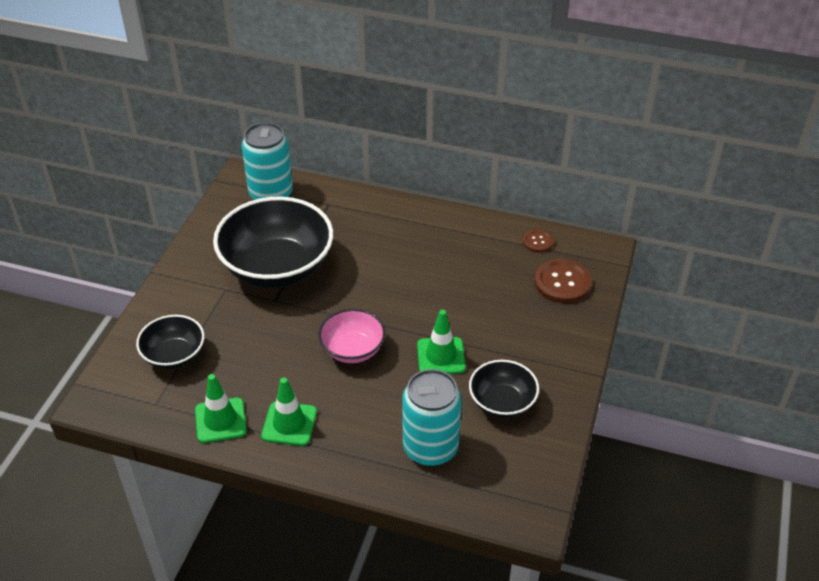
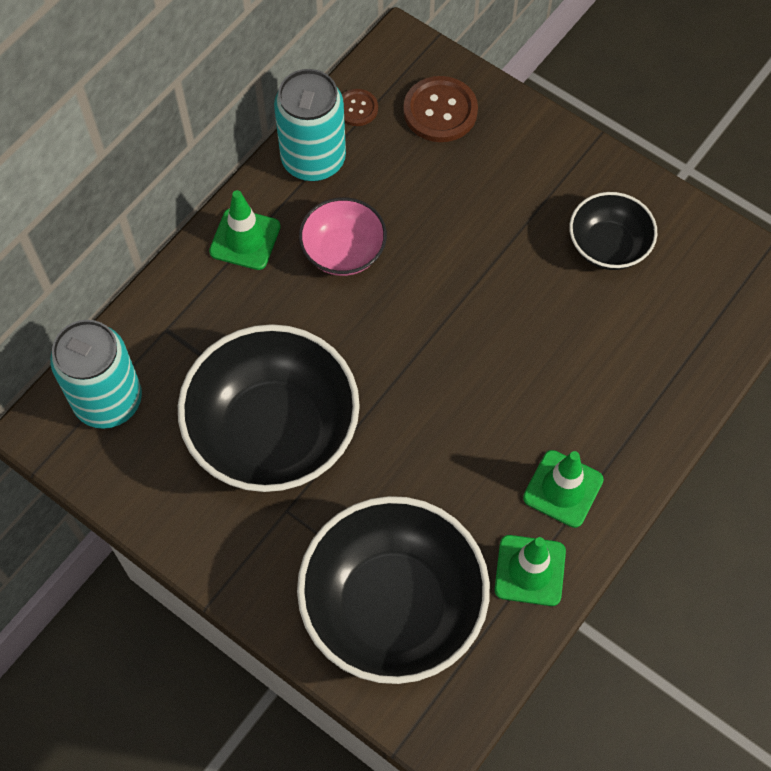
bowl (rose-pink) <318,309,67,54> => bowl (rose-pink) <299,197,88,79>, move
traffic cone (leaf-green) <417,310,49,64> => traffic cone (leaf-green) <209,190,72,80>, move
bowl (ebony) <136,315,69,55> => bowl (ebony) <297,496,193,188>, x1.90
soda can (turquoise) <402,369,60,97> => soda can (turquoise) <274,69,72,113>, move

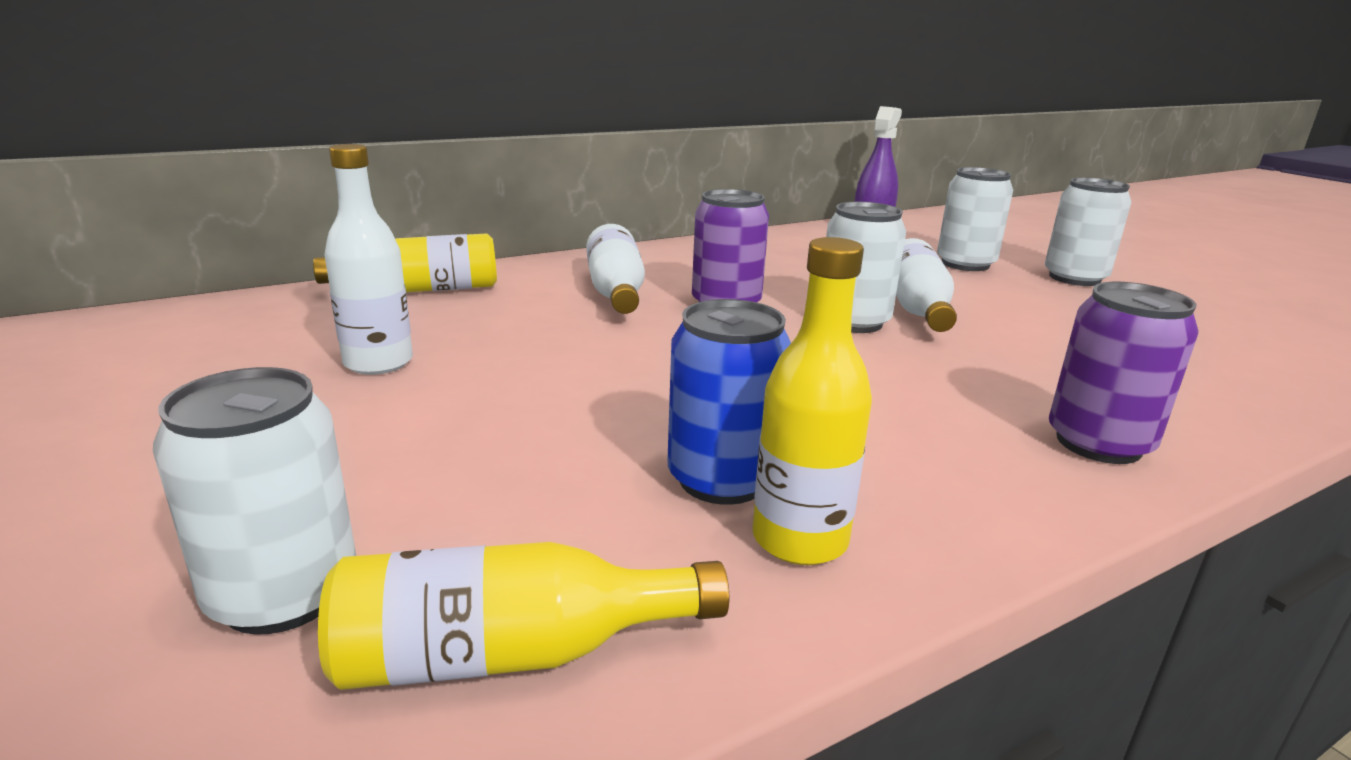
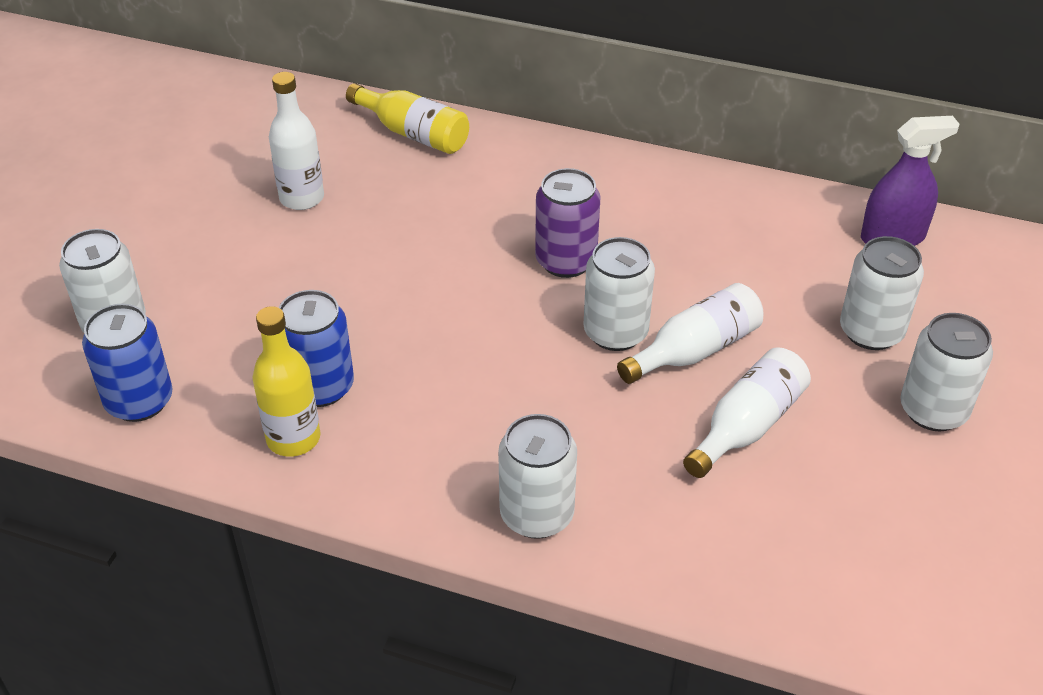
bottle (snow-white) <586,224,59,90> => bottle (snow-white) <683,347,128,131>, move
soda can (royal purple) <1049,282,149,182> => soda can (snow-white) <498,414,79,125>
bottle (golden) <318,542,411,148> => soda can (royal blue) <82,304,91,118>

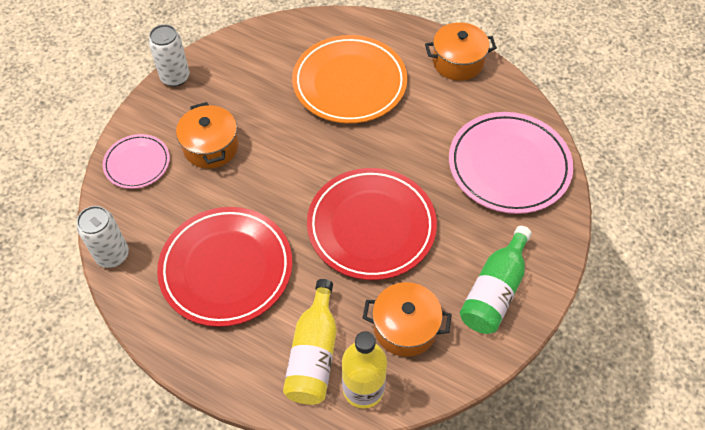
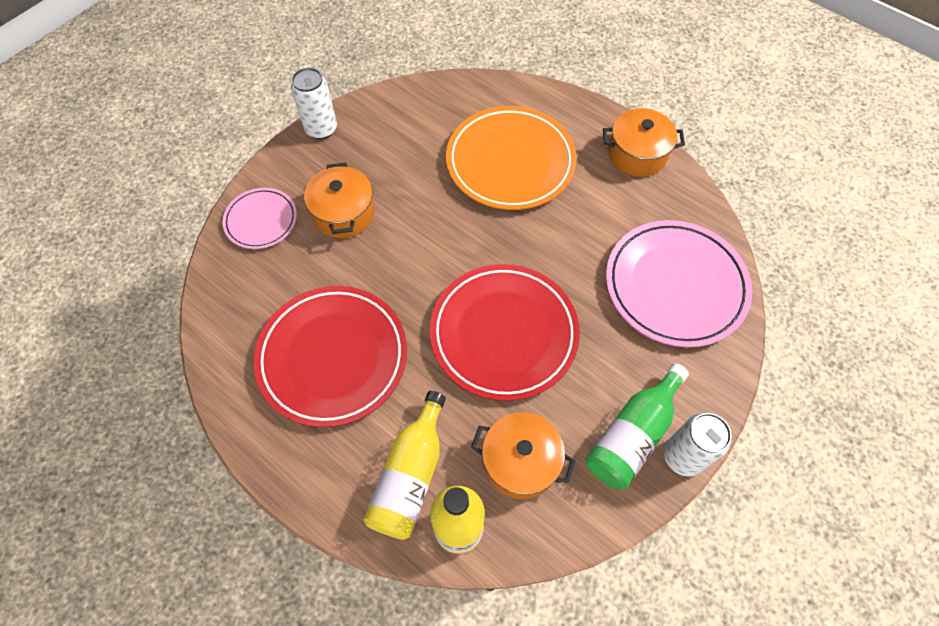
soda can (snow-white) <77,206,52,62> => soda can (snow-white) <664,413,68,64>, move

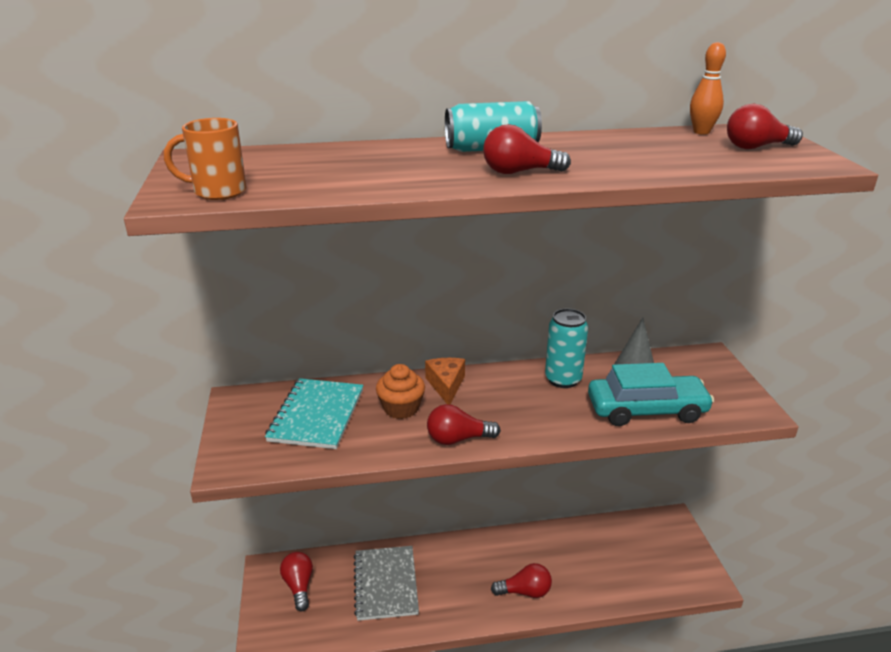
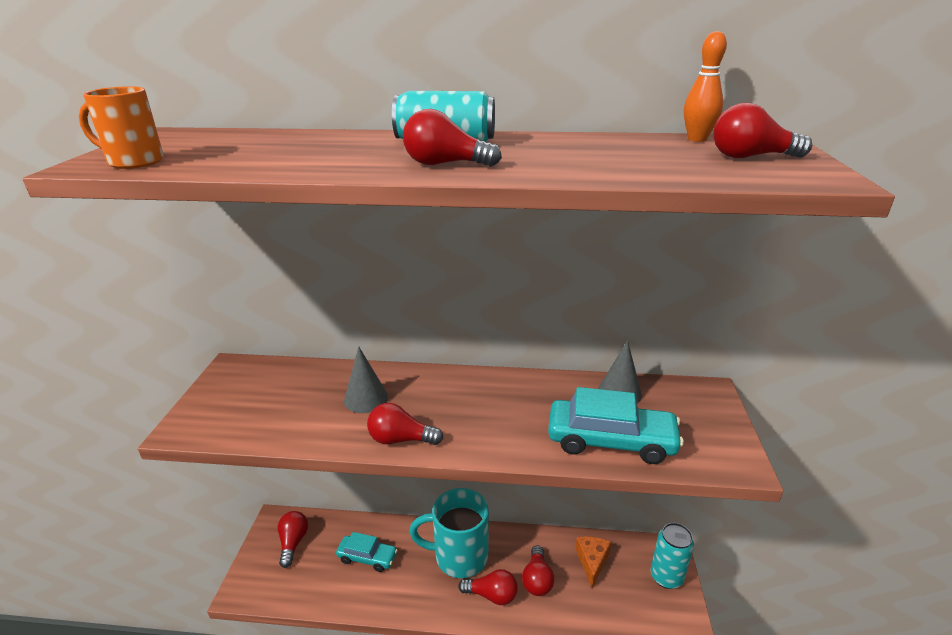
soda can (turquoise) <545,309,43,79> => soda can (turquoise) <651,523,43,66>, move
piece of cheese (orange) <425,358,40,47> => piece of cheese (orange) <575,536,36,52>, move
muffin (orange) <376,364,49,55> => cone (gray) <344,347,44,66>
exercise book (turquoise) <265,378,98,71> => nothing
exercise book (gray) <354,546,65,75> => toy car (turquoise) <336,532,62,40>
nothing => mug (turquoise) <409,488,80,90>
nothing => lightbulb (crimson) <522,545,32,51>

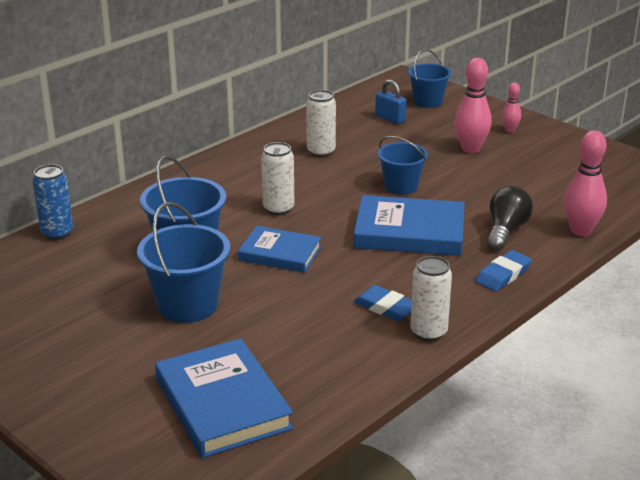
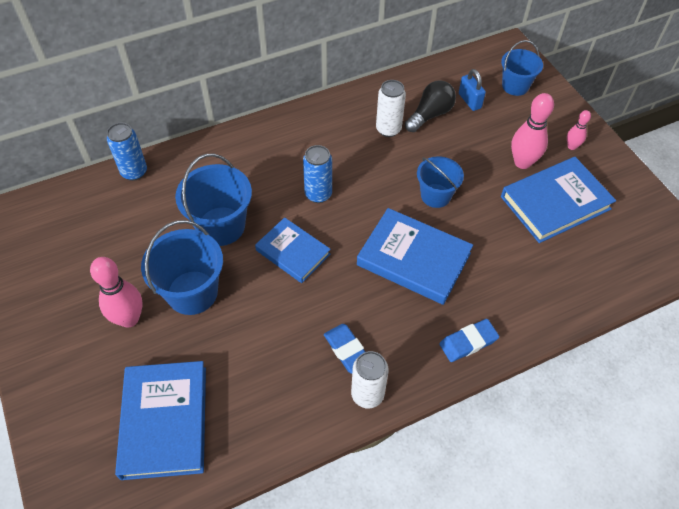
skittle (rose-pink) <564,130,43,106> => skittle (rose-pink) <90,257,53,71>, move
soda can (snow-white) <261,142,33,73> => soda can (royal blue) <303,145,29,58>
lightbulb (ebony) <487,186,46,65> => lightbulb (ebony) <405,80,51,52>, move
nothing => hardcover (royal blue) <501,157,115,86>

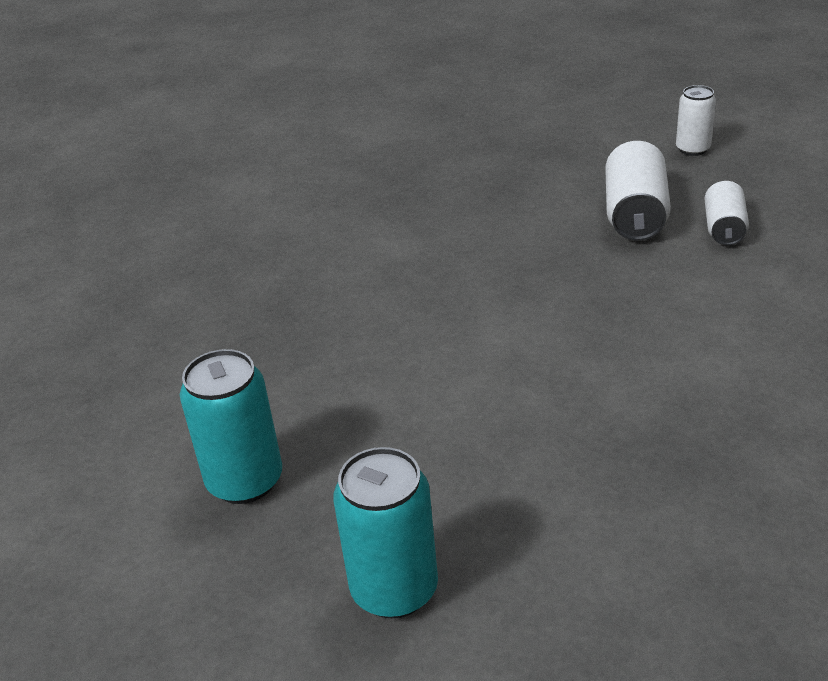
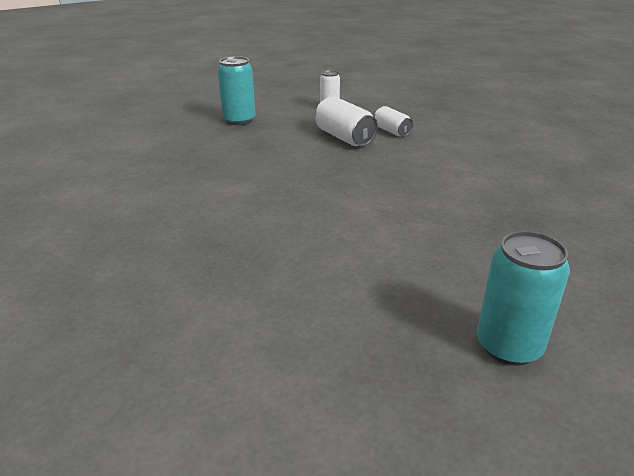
soda can (turquoise) <180,349,102,155> => soda can (turquoise) <218,56,38,69>, move

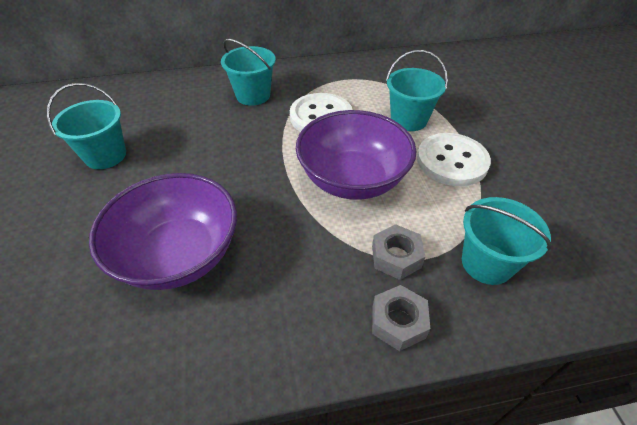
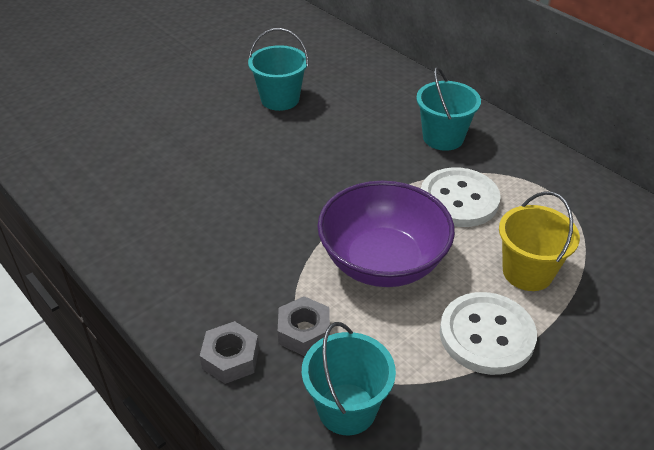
bucket (turquoise) <386,50,62,81> => bucket (golden) <499,192,81,99>
bowl (royal purple) <89,173,148,117> => nothing

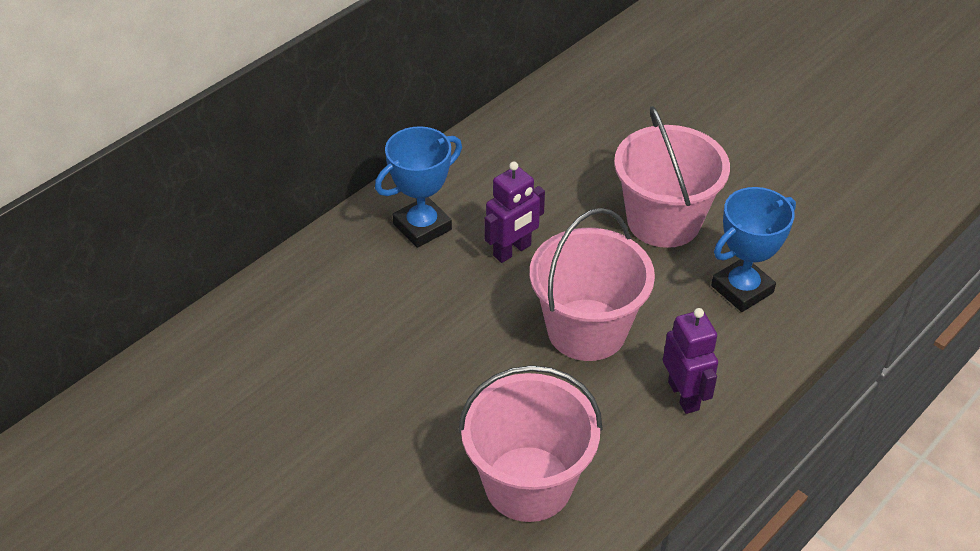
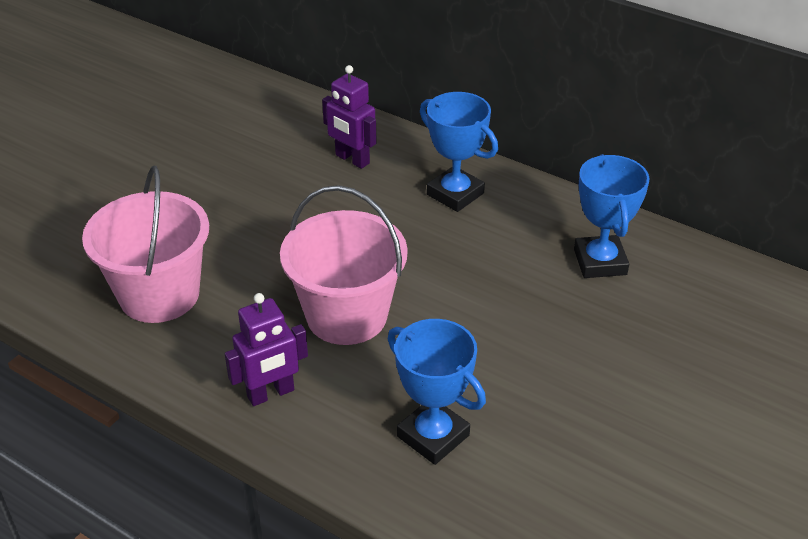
bucket (rose-pink) <614,106,116,142> => nothing
robot (royal purple) <484,161,61,102> => robot (royal purple) <322,65,55,104>, move
nothing => trophy (royal blue) <574,154,75,124>

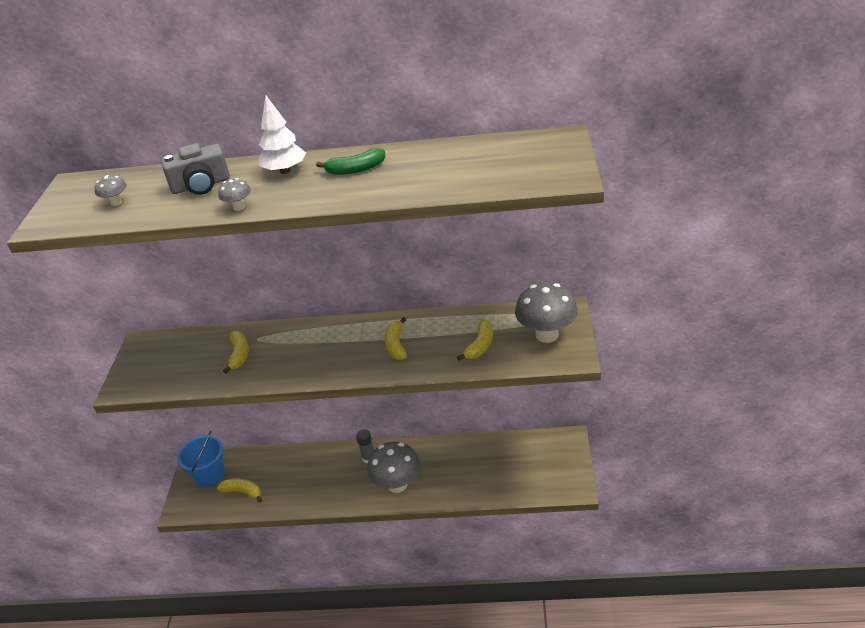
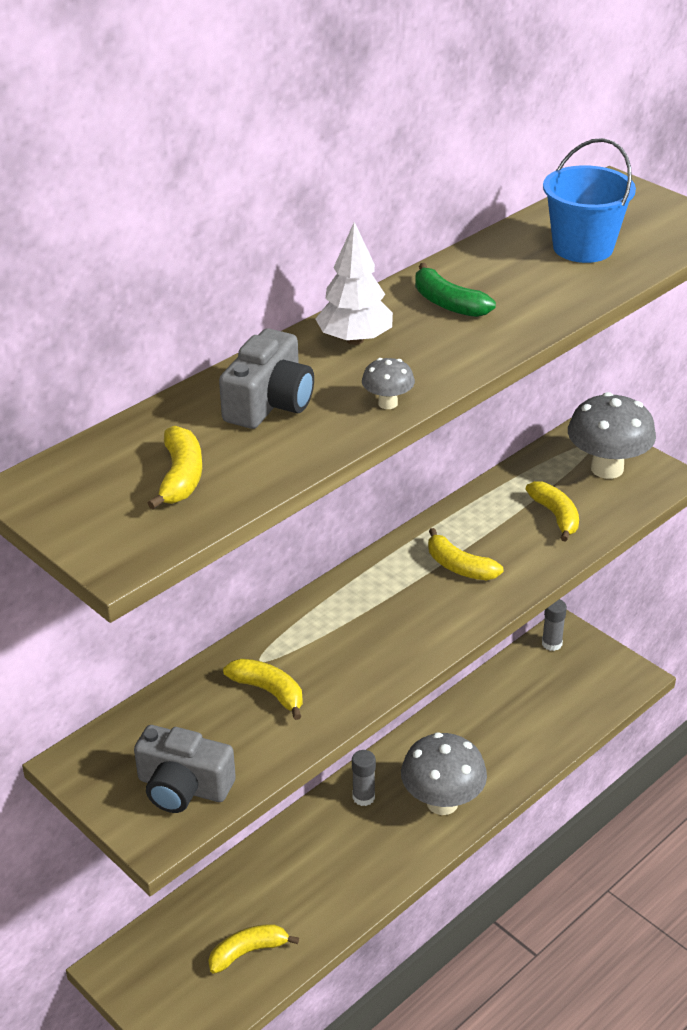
banana fruit (leaf-green) <316,148,69,27> => banana fruit (leaf-green) <415,263,81,54>, 105 degrees clockwise
mushroom (gray) <94,175,33,31> => banana fruit (golden) <148,426,54,84>
bucket (royal blue) <177,431,48,56> => bucket (royal blue) <543,138,93,125>, move
nothing => stick of glue (gray) <542,599,25,52>
nothing => camera (gray) <134,725,102,88>

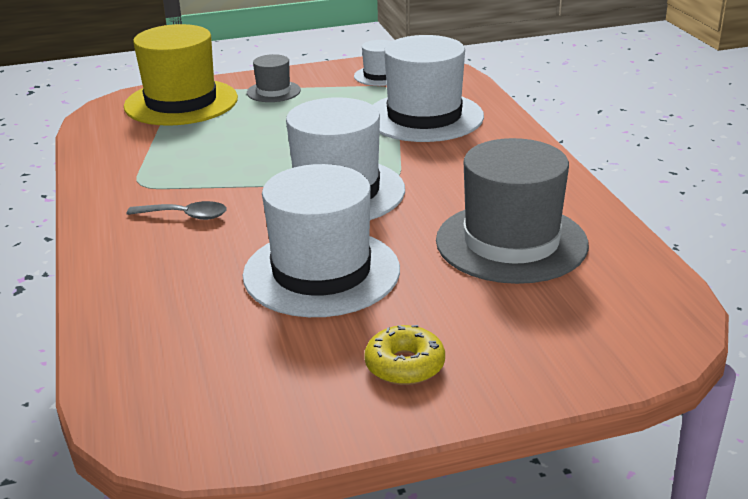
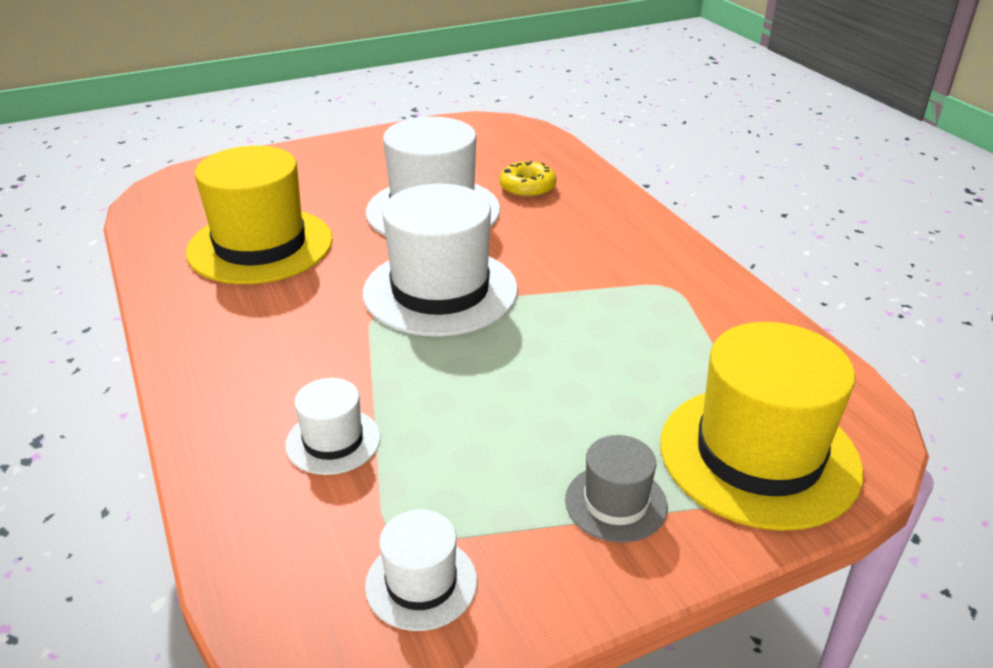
hat (snow-white) <373,35,111,107> => hat (snow-white) <285,378,96,97>, x0.49
hat (gray) <436,138,153,146> => hat (golden) <186,146,147,138>
spoon (gray) <127,201,100,19> => nothing
glazed donut (golden) <364,325,81,60> => glazed donut (golden) <499,161,58,37>, move

